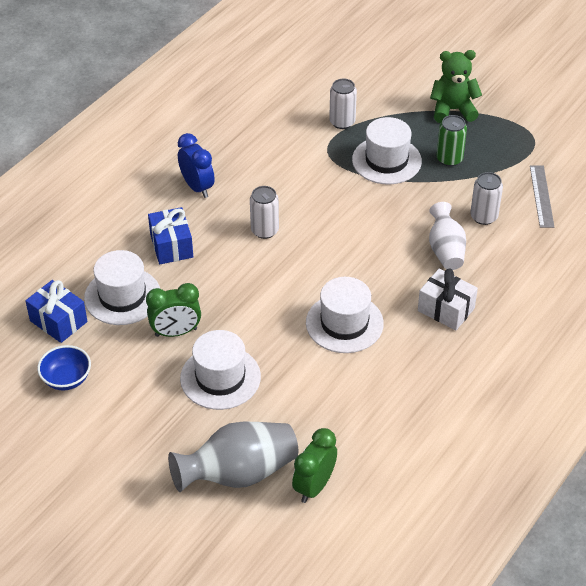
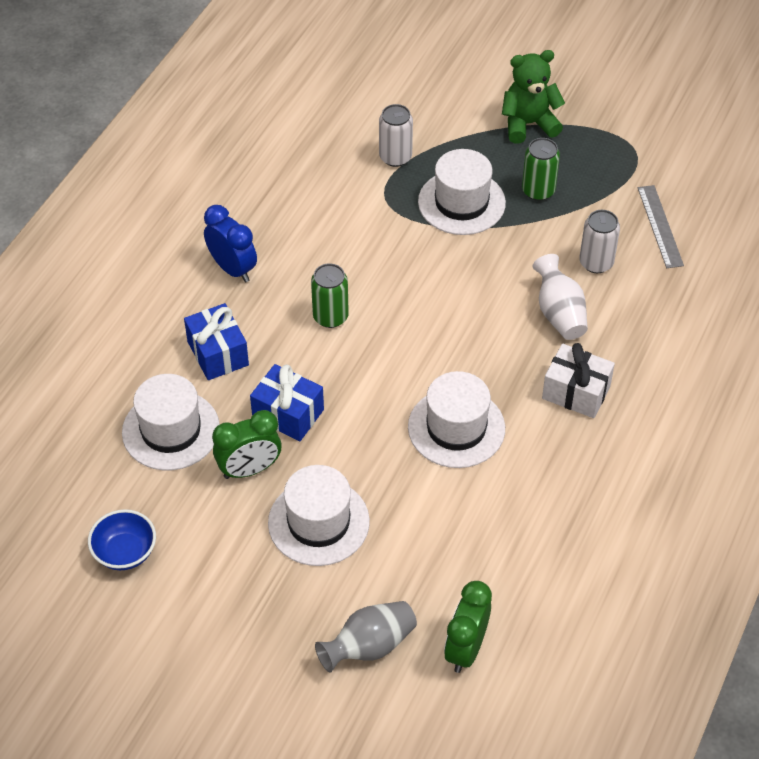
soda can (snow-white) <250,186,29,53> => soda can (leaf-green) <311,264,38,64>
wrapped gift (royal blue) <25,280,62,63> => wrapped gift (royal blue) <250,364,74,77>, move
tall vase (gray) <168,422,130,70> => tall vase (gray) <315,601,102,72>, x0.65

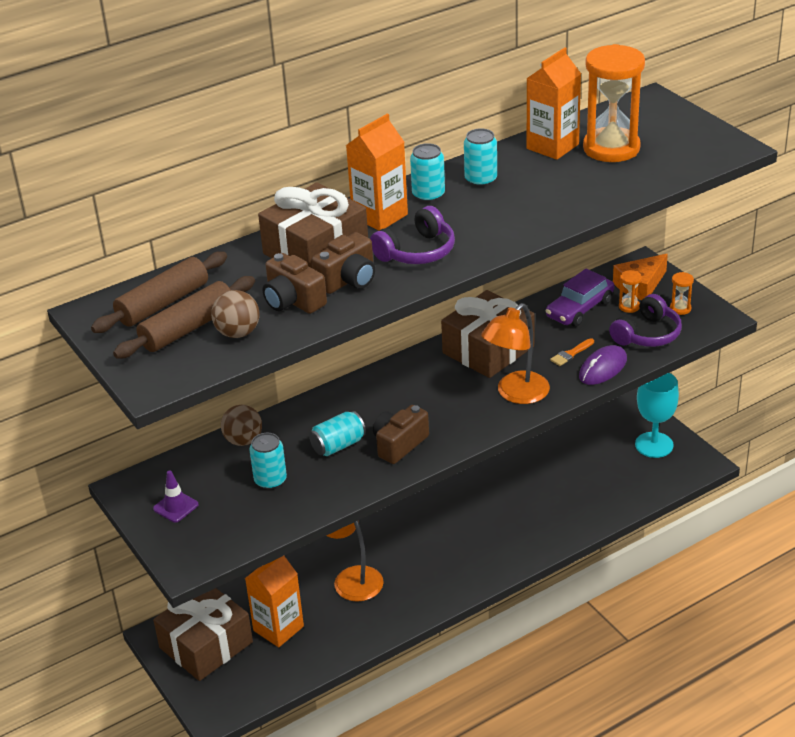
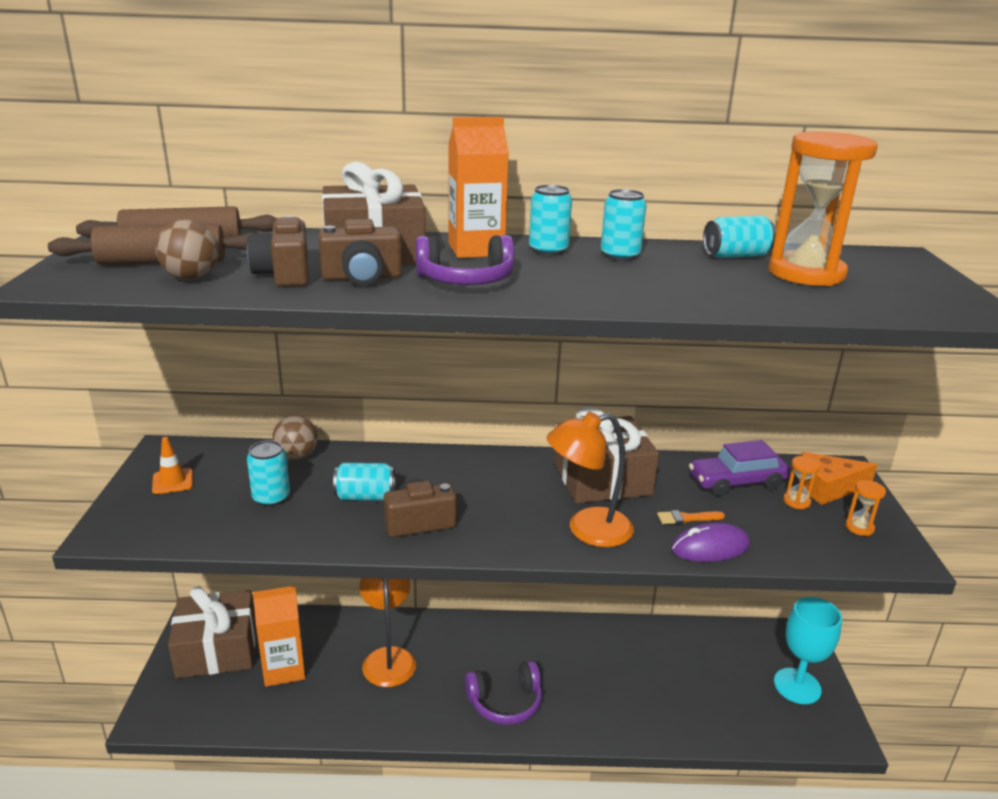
milk carton (orange) <527,47,54,113> => soda can (turquoise) <703,215,73,43>
headset (royal purple) <609,294,73,53> => headset (royal purple) <465,661,77,64>, move
traffic cone (royal purple) <153,470,46,53> => traffic cone (orange) <152,437,41,57>

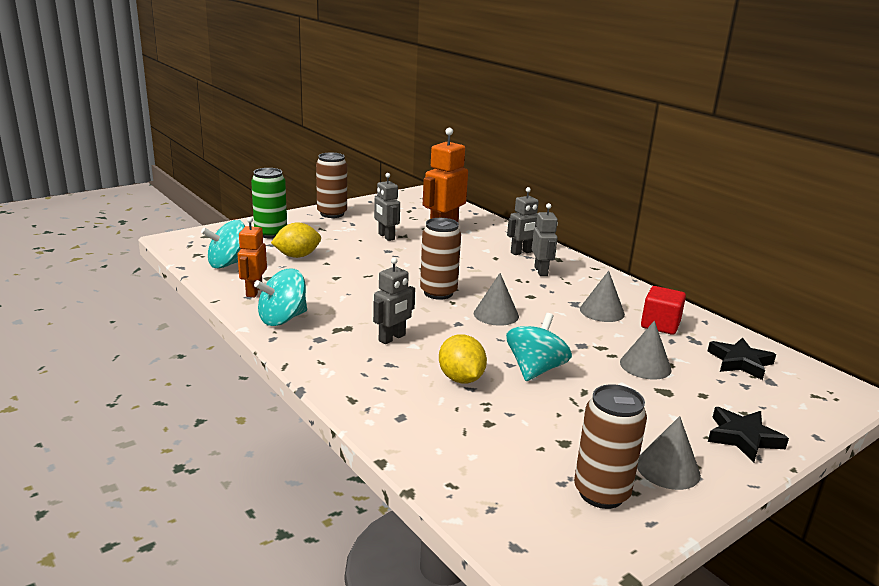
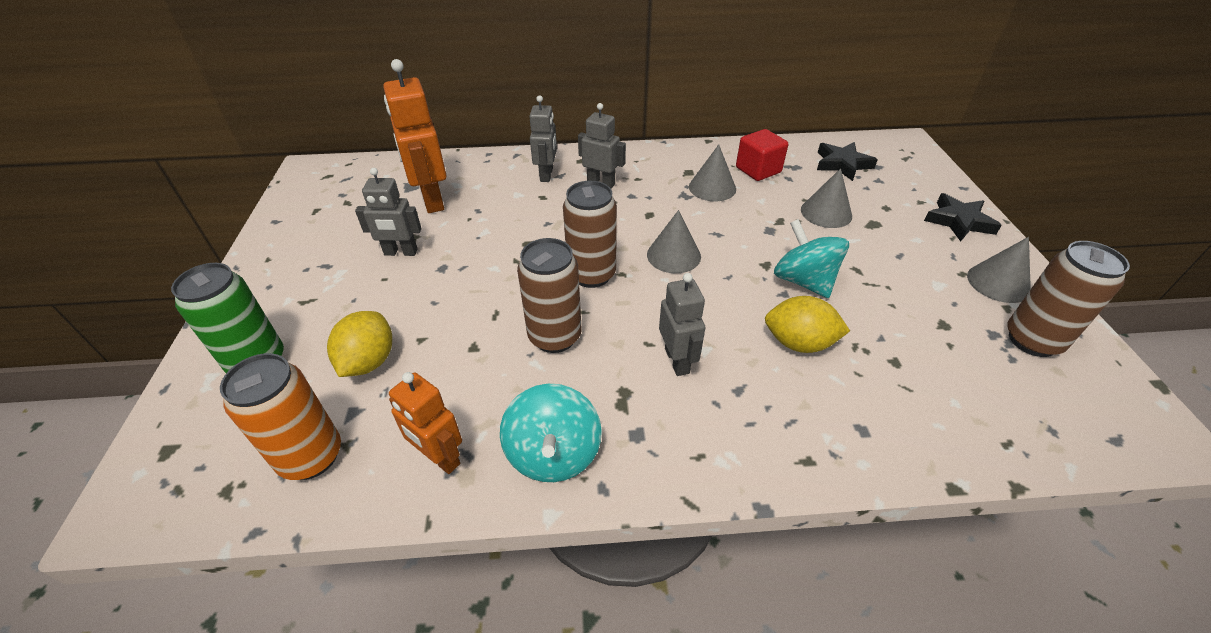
soda can (brown) <316,153,31,65> => soda can (brown) <517,238,65,115>, move
toy top (turquoise) <201,220,44,49> => soda can (orange) <220,353,121,127>

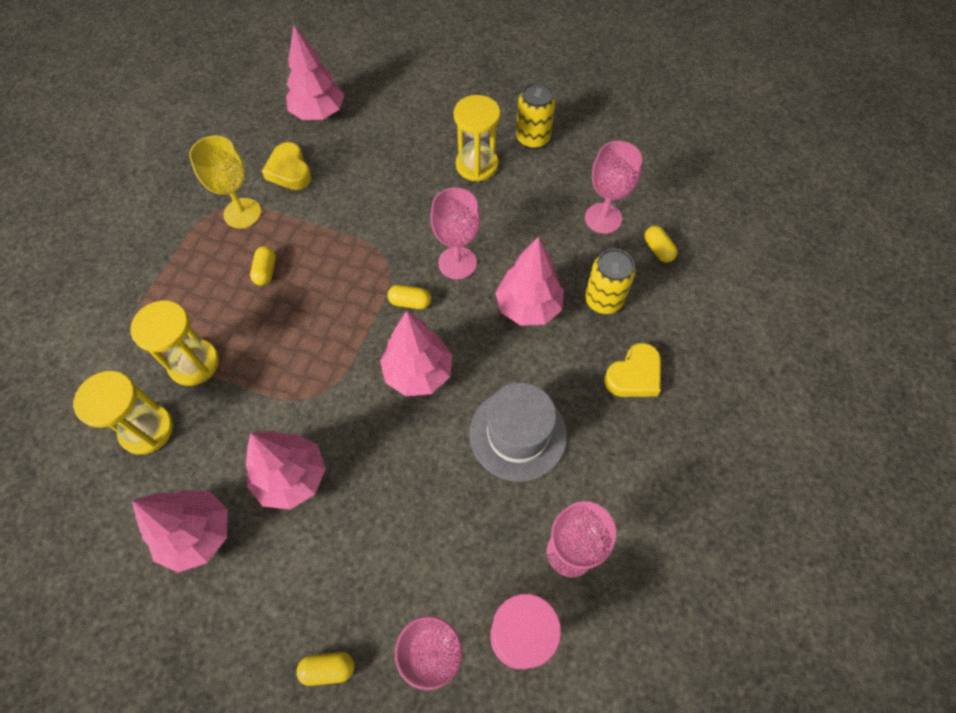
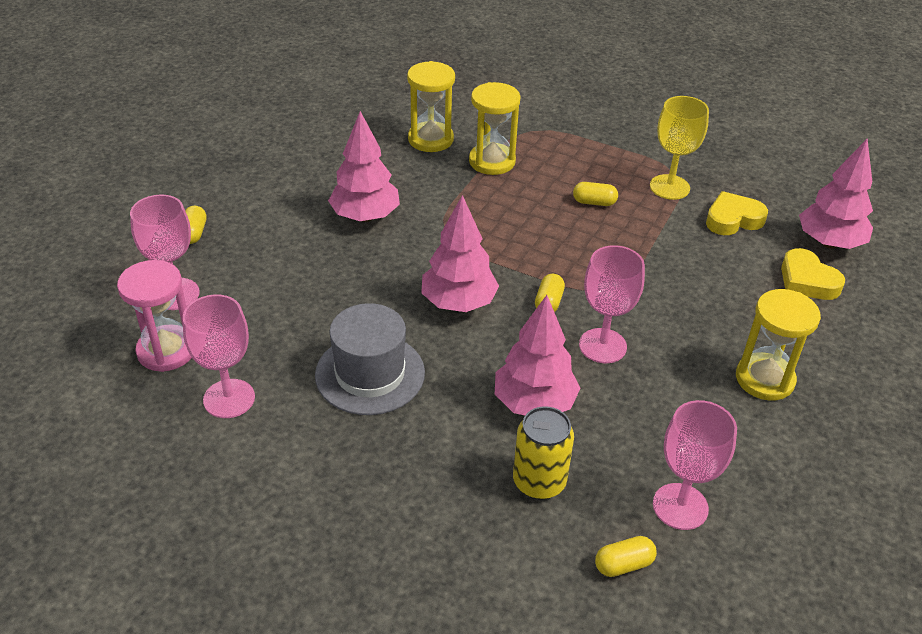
soda can (golden) <516,82,39,67> => nothing
love heart (golden) <604,343,57,54> => love heart (golden) <781,248,64,52>, move
toy tree (rose-pink) <132,490,96,82> => nothing

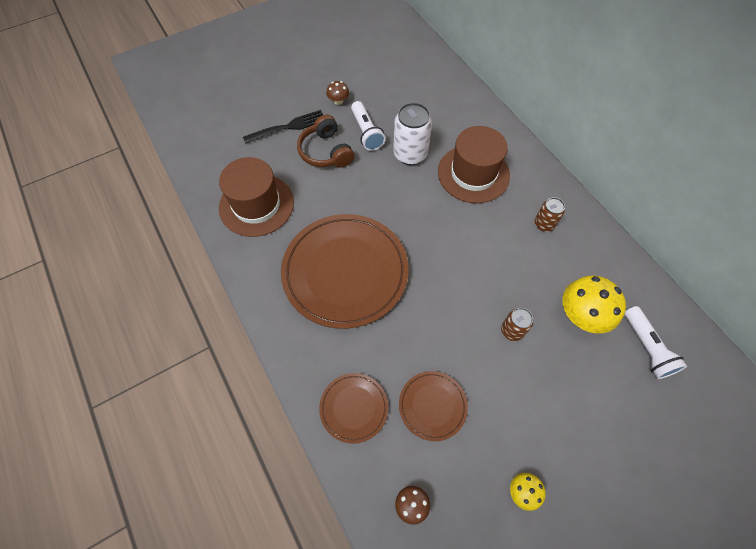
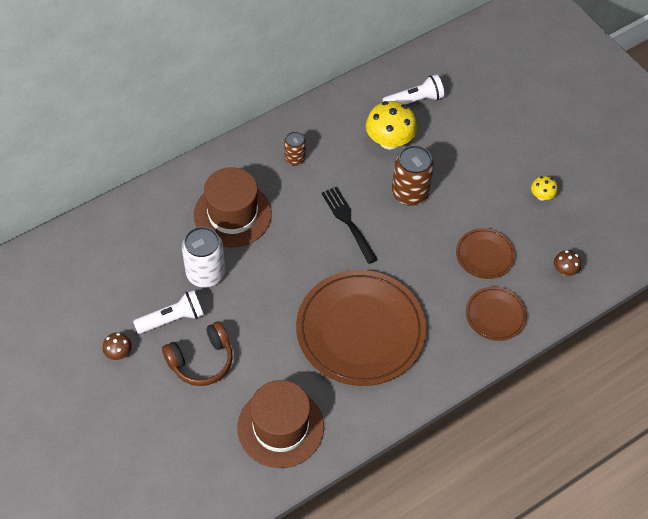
dinner fork (ebony) <243,110,80,34> => dinner fork (ebony) <321,187,57,77>, move
soda can (brown) <501,308,32,33> => soda can (brown) <392,145,42,61>, x1.74

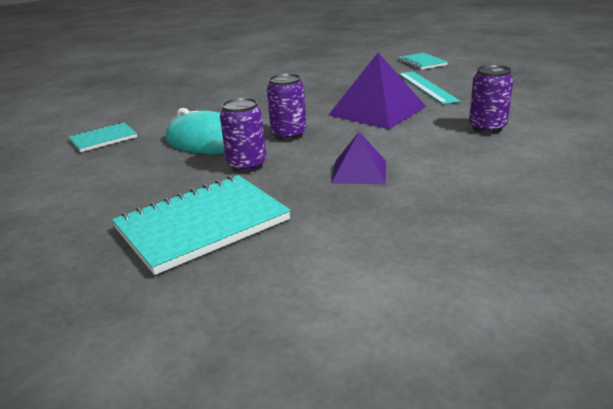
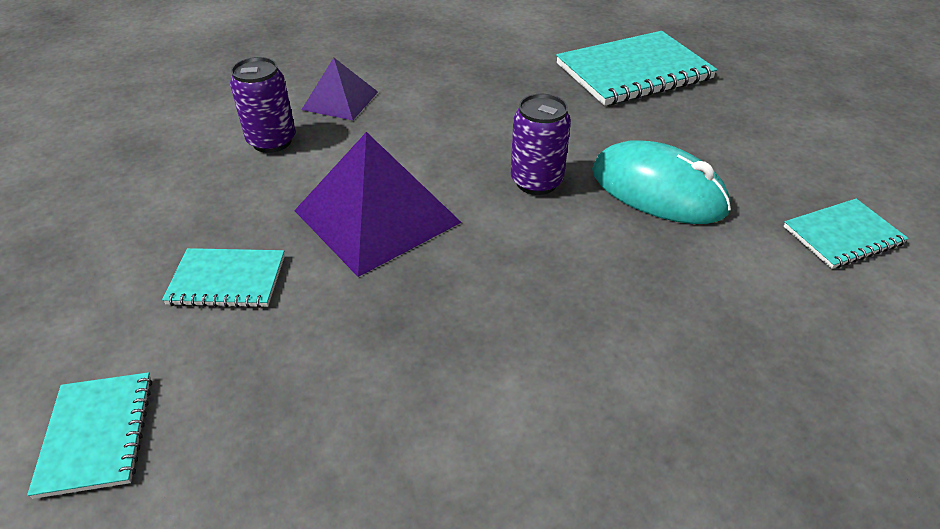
straightedge (turquoise) <399,71,61,33> => exercise book (turquoise) <162,248,123,60>
soda can (royal purple) <220,97,46,76> => nothing
pyramid shape (royal purple) <331,132,55,52> => pyramid shape (royal purple) <301,58,77,63>, move

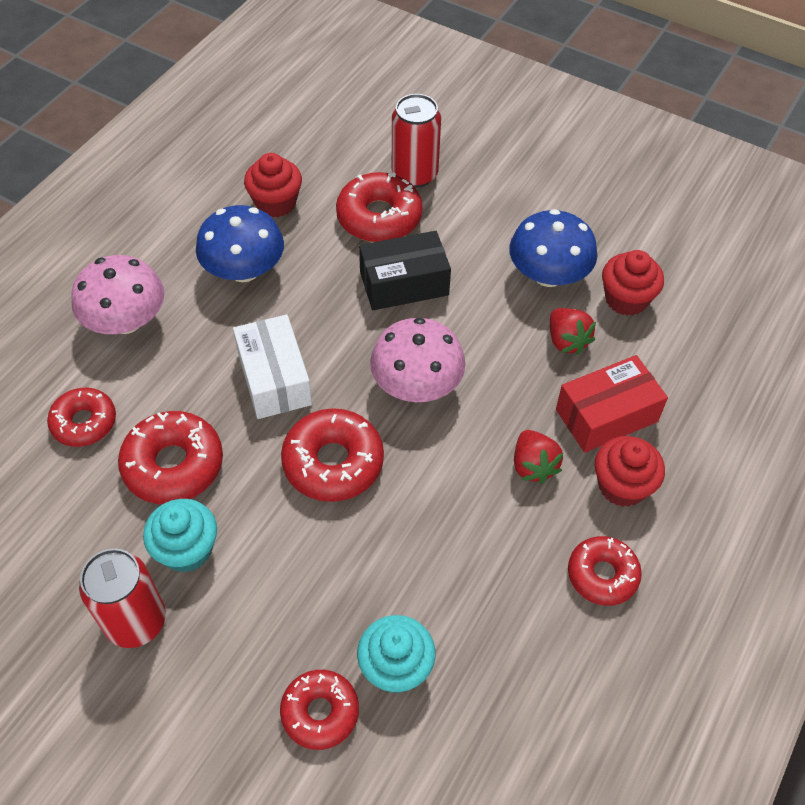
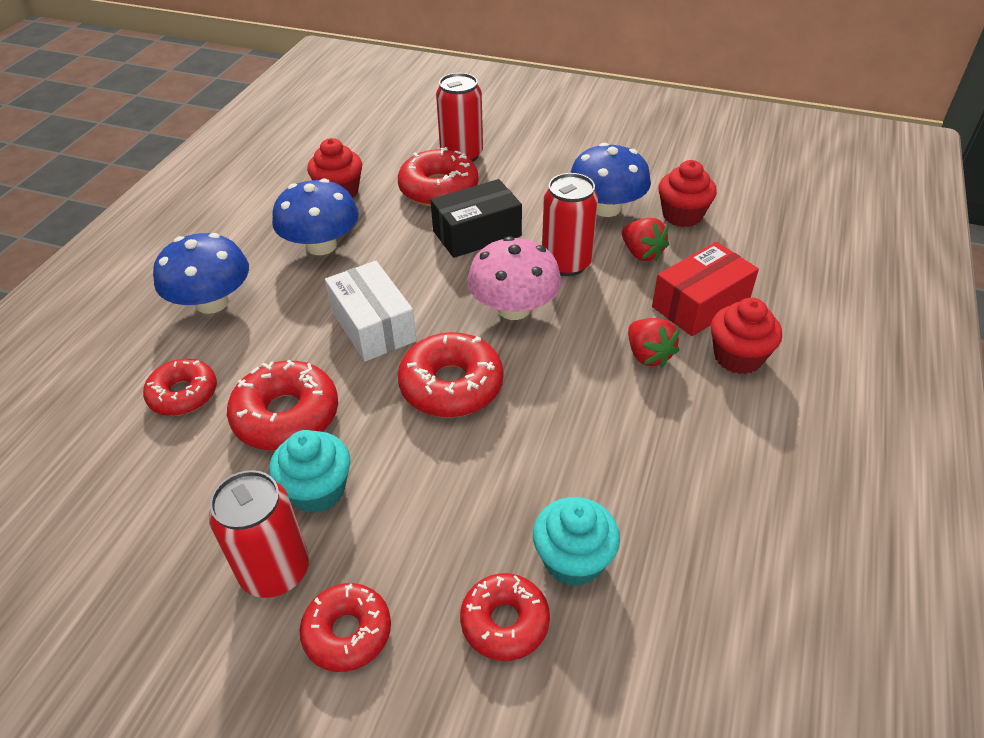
mushroom (rose-pink) <71,255,93,79> => mushroom (royal blue) <153,233,96,81>
glazed donut (crimson) <568,536,74,70> => glazed donut (crimson) <299,583,92,89>, move
nothing => soda can (crimson) <542,173,56,103>

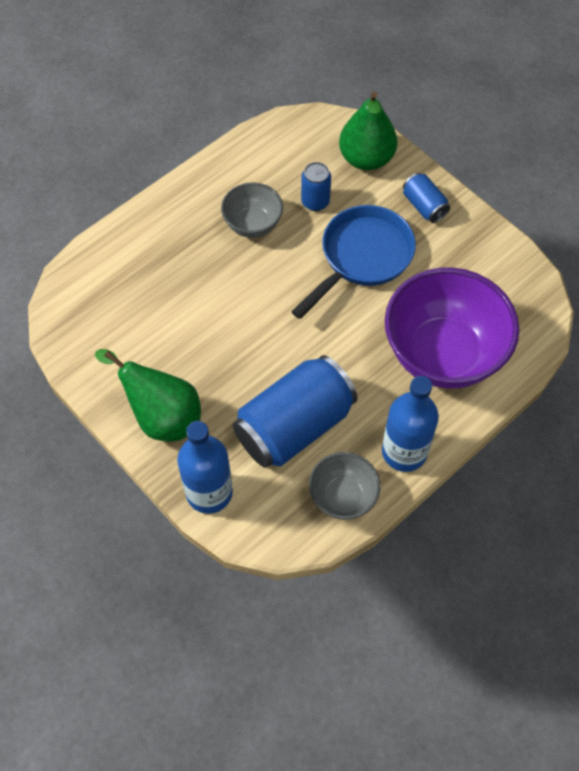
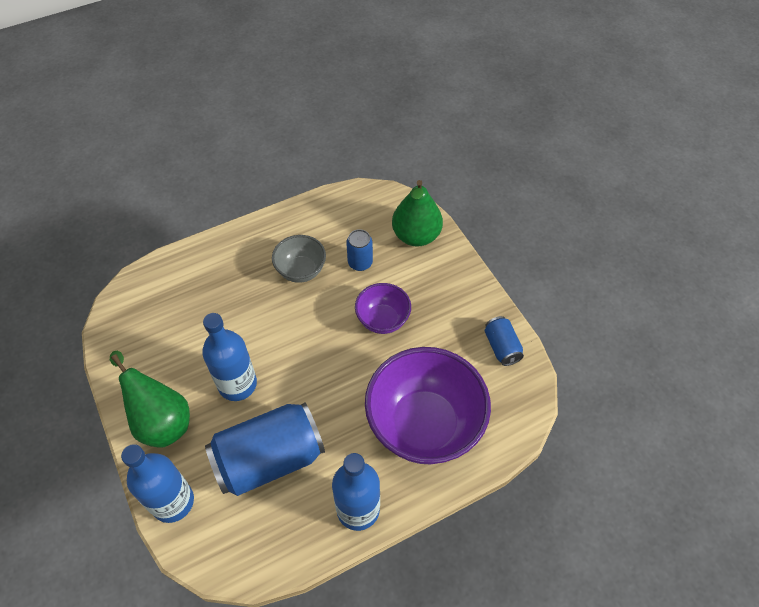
soda can (royal blue) <403,173,47,50> => soda can (royal blue) <485,316,39,50>, move
frying pan (royal blue) <291,205,125,114> => bowl (royal purple) <355,283,56,51>
bowl (gray) <309,452,71,68> => nothing
nothing => bottle (royal blue) <202,313,55,88>

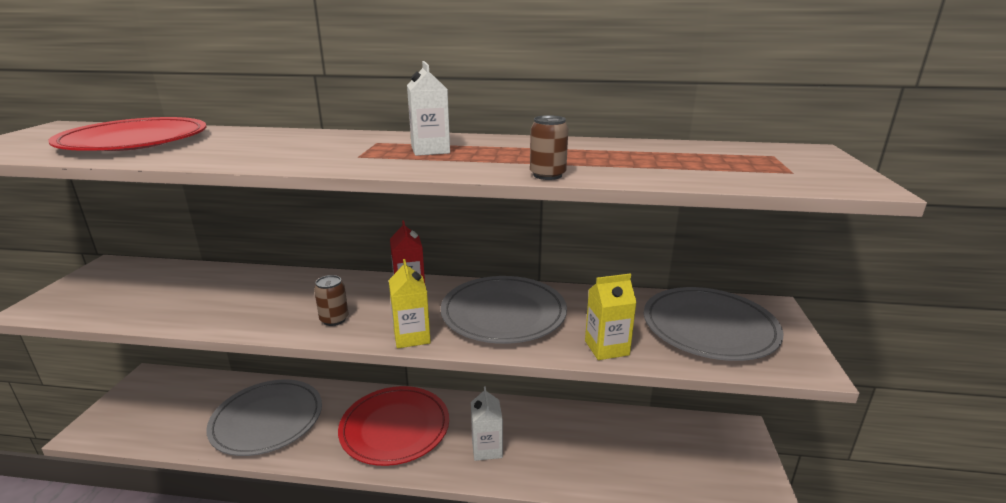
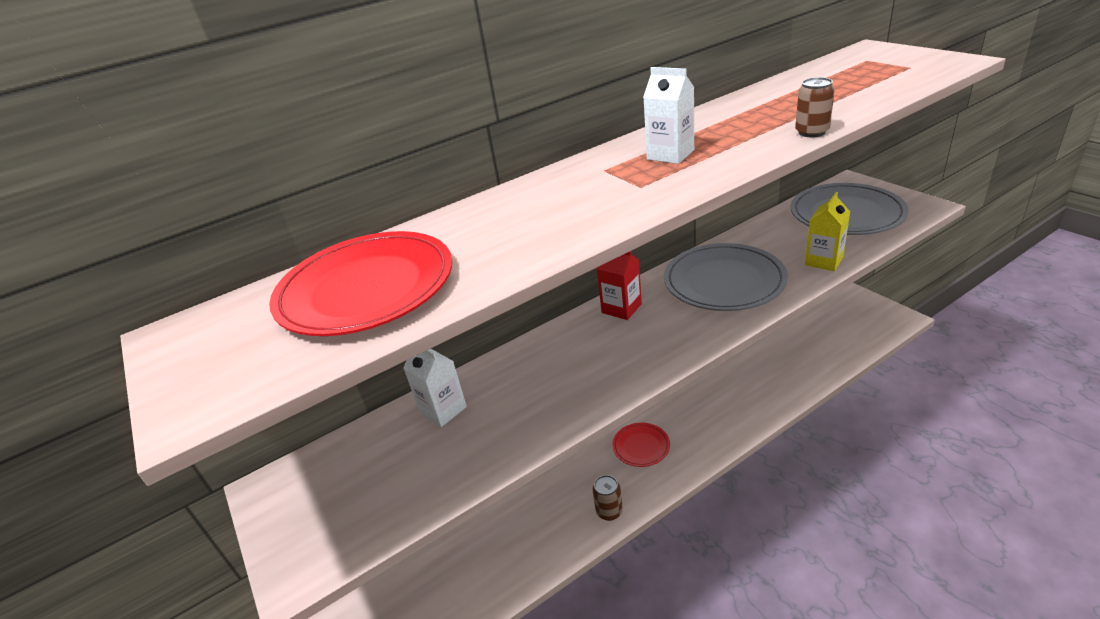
milk carton (golden) <389,259,42,89> => nothing
soda can (brown) <314,275,35,51> => soda can (brown) <592,475,31,46>, move
dinner plate (gray) <206,380,116,76> => nothing
dinner plate (crimson) <338,386,111,80> => dinner plate (crimson) <612,423,58,44>, x0.52
milk carton (snow-white) <471,386,32,75> => milk carton (snow-white) <403,349,64,78>, move

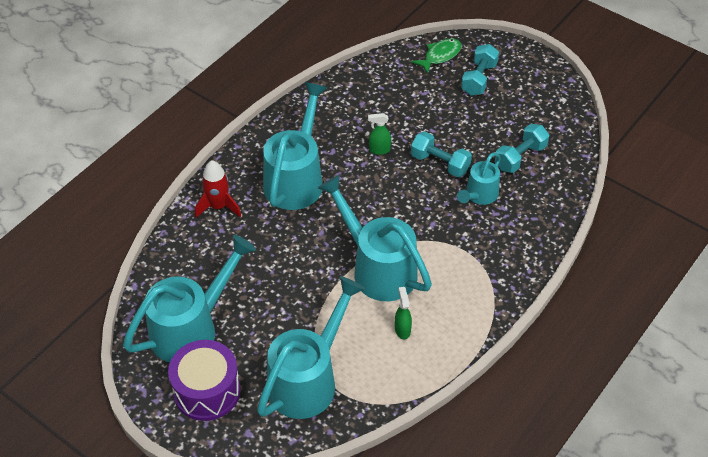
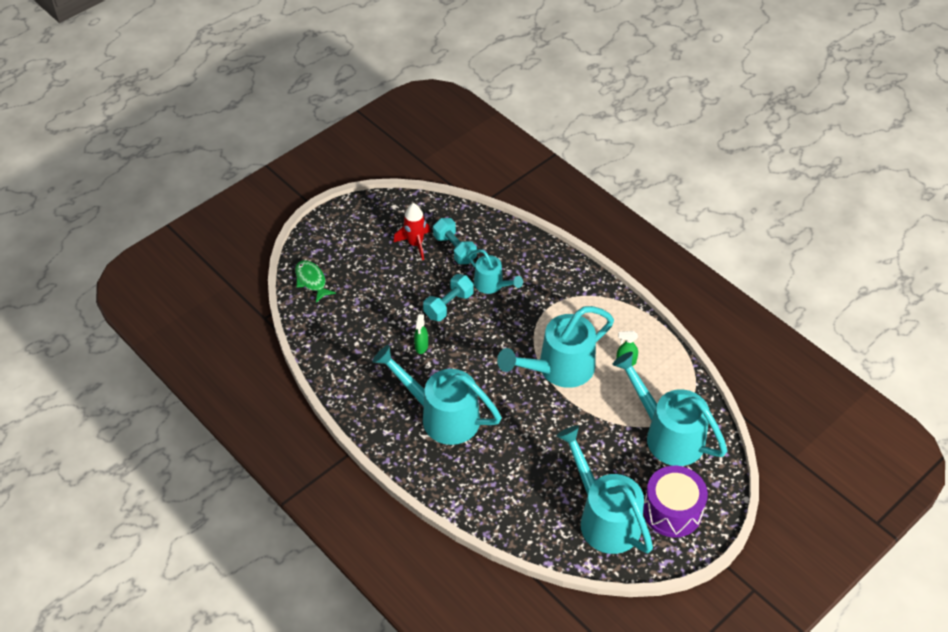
free weight (turquoise) <461,44,38,51> => nothing
rocket (crimson) <195,160,46,58> => rocket (crimson) <394,203,37,57>, move

